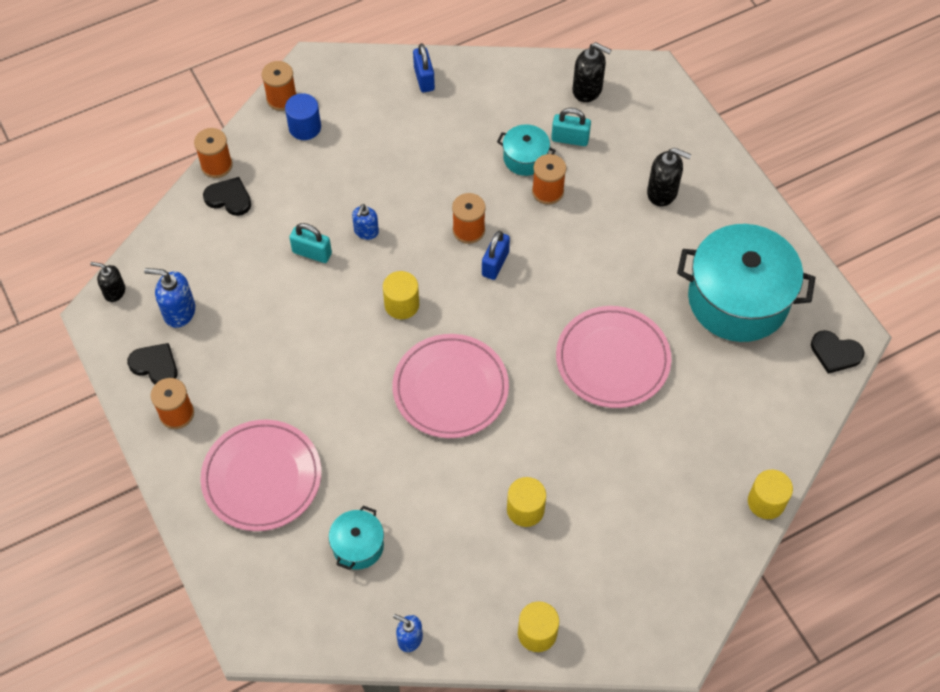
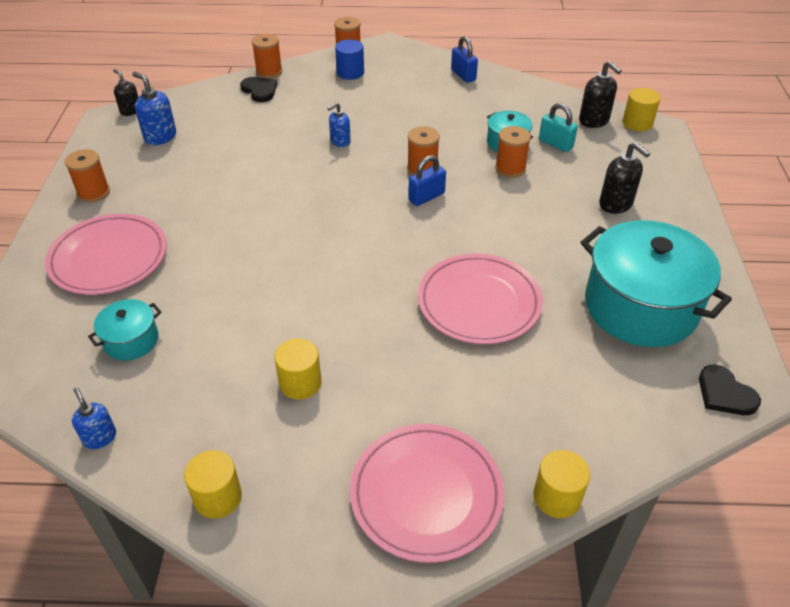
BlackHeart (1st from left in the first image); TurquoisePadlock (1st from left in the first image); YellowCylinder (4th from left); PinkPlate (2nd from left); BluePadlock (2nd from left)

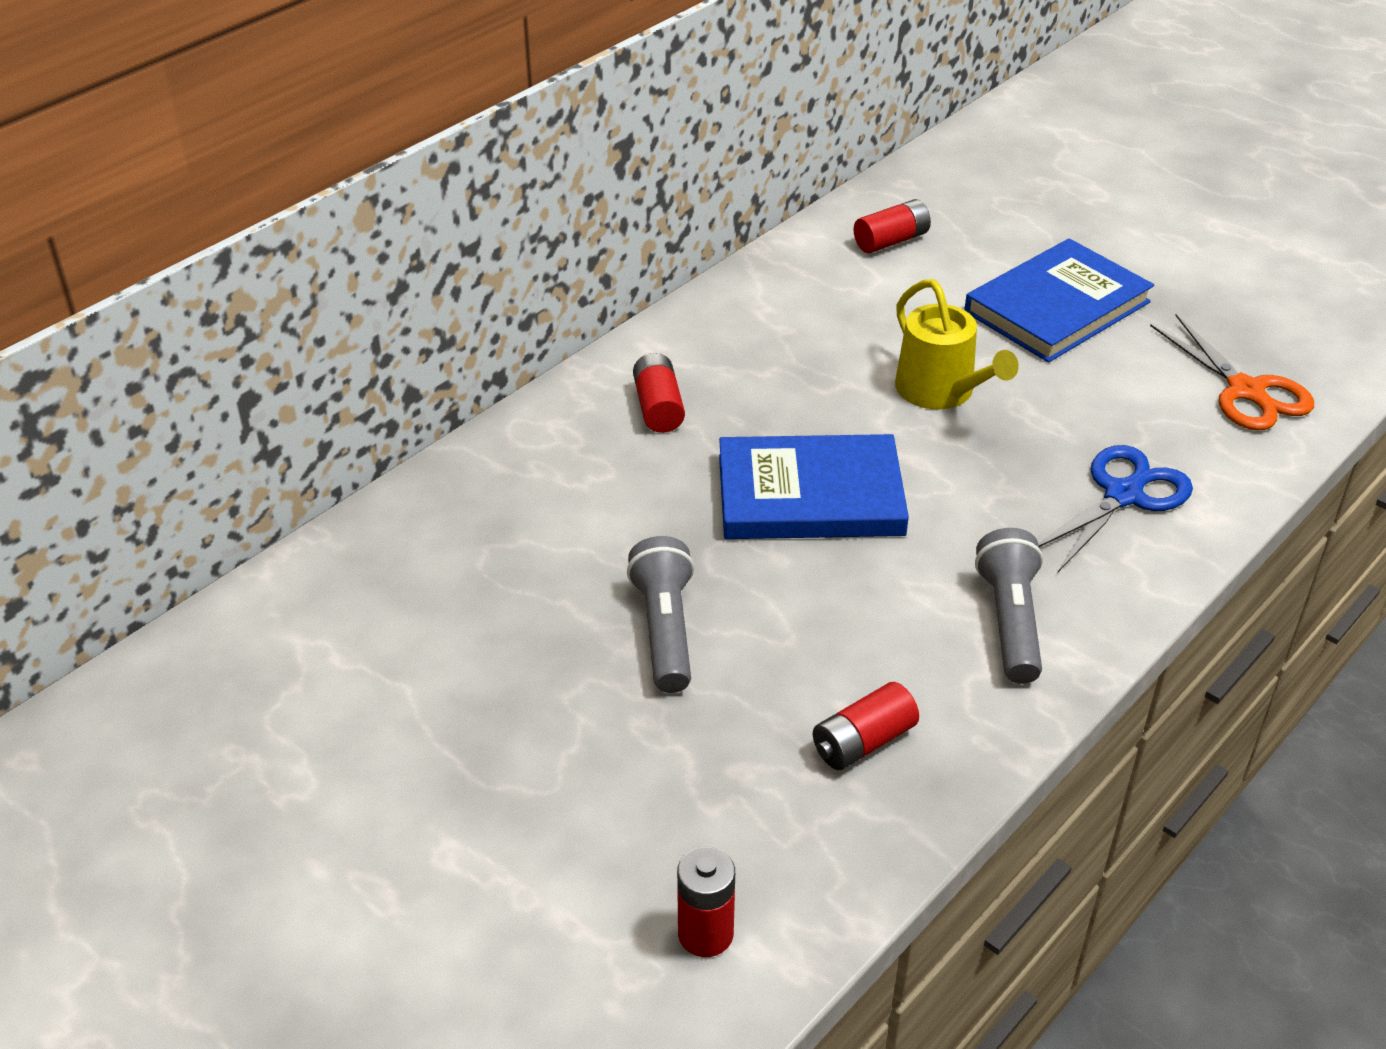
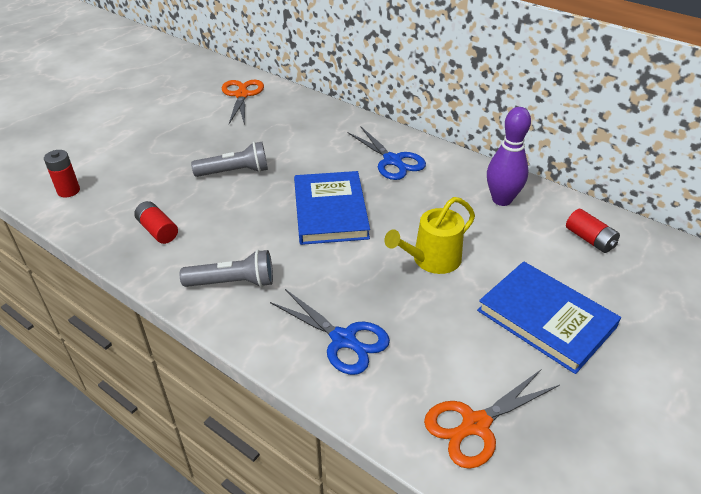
BlueScissors (2nd from left); OrangeScissors (1st from left); PurpleBowlingPin

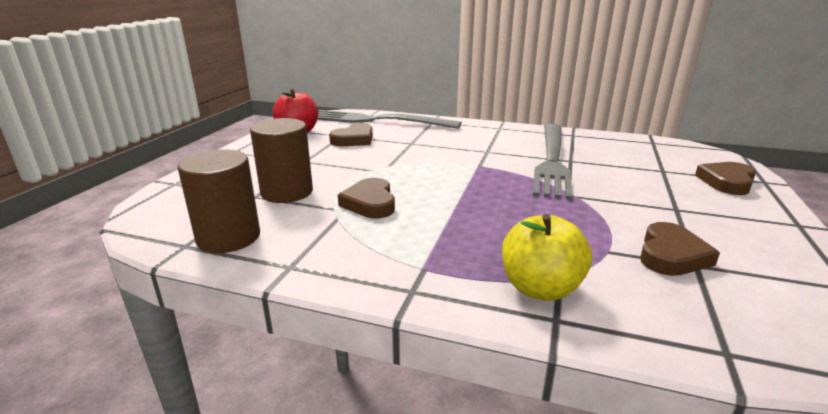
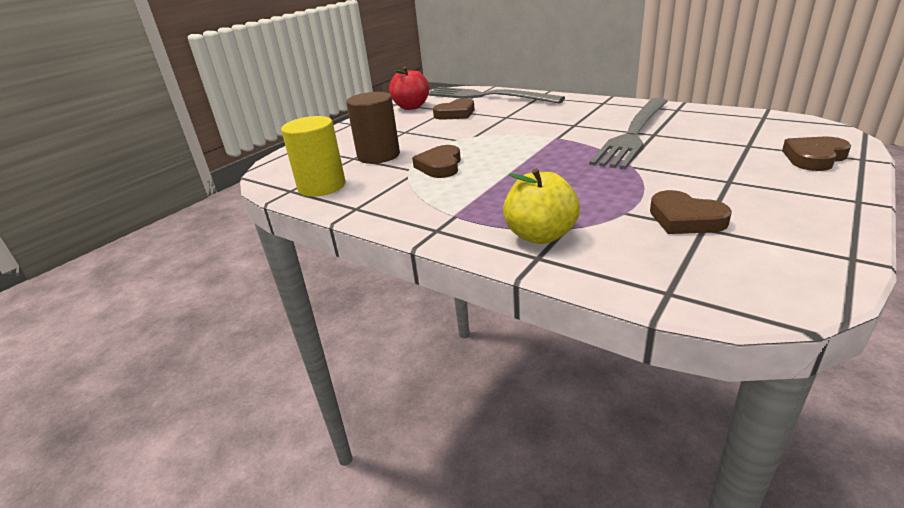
YellowCylinder; BrownHeart (3rd from left)

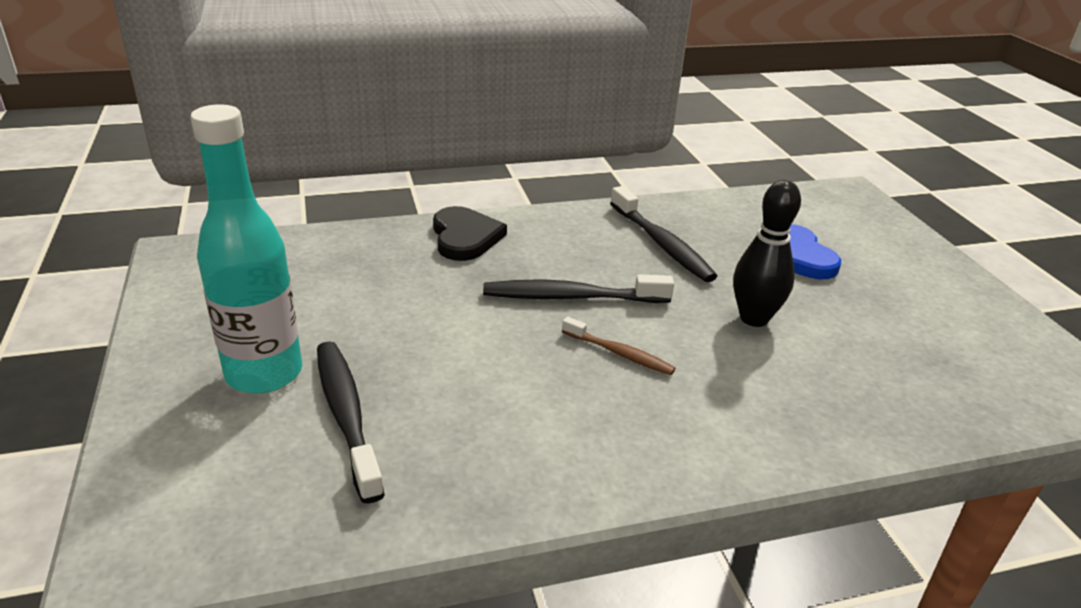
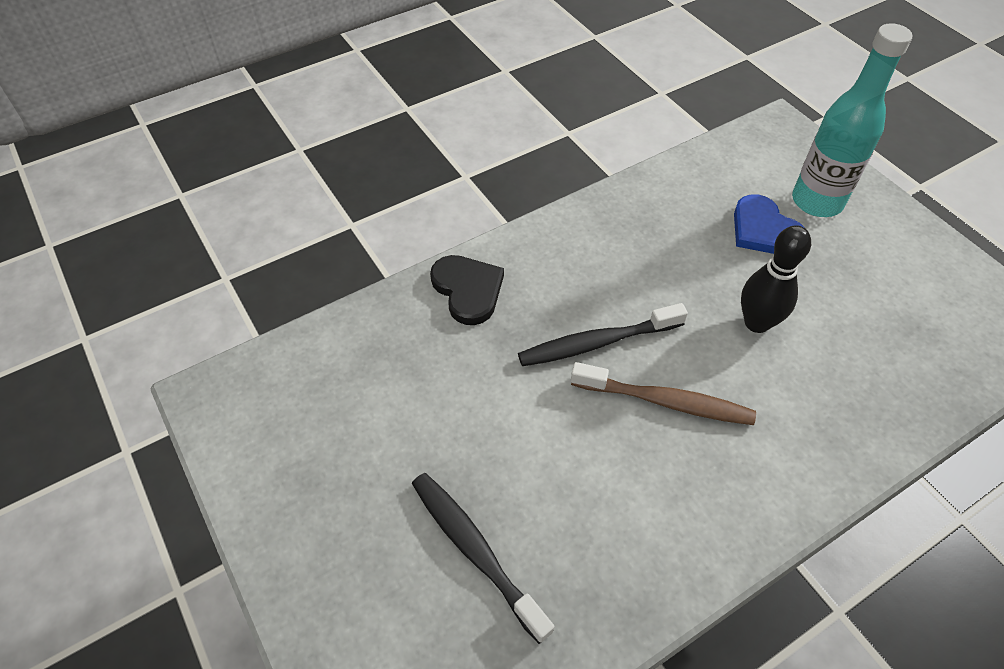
TurquoiseBottle; BrownToothbrush; BlackToothbrush (3rd from left in the first image)

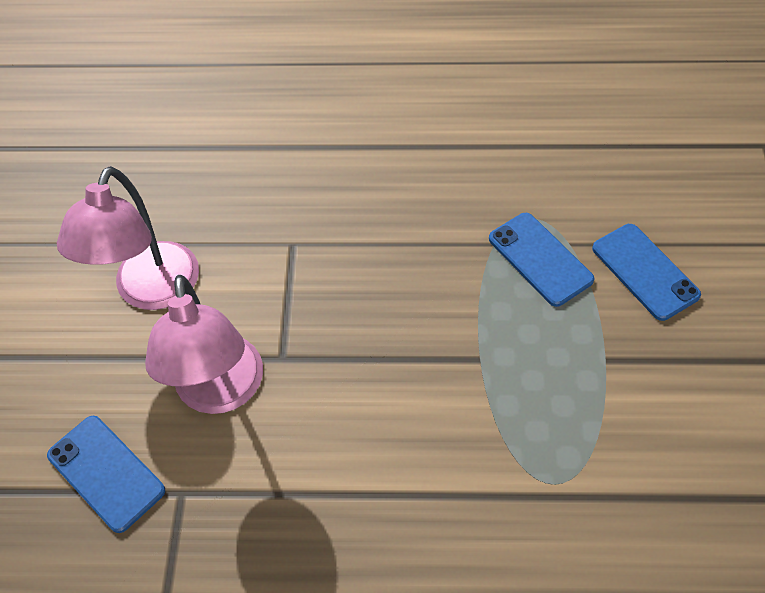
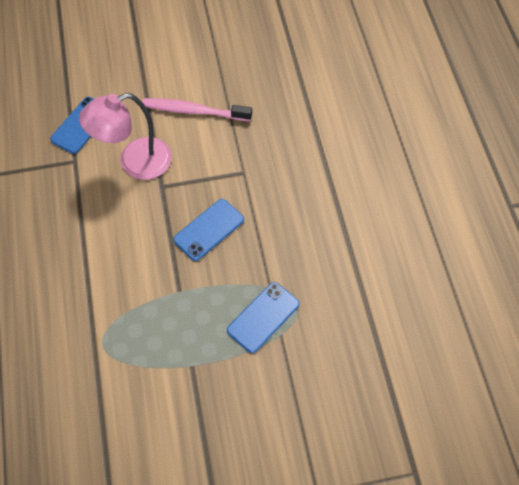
PinkToothbrush; BluePhone (2nd from left)

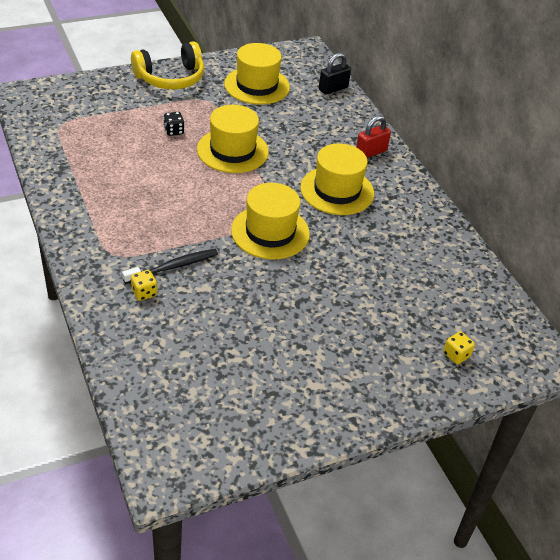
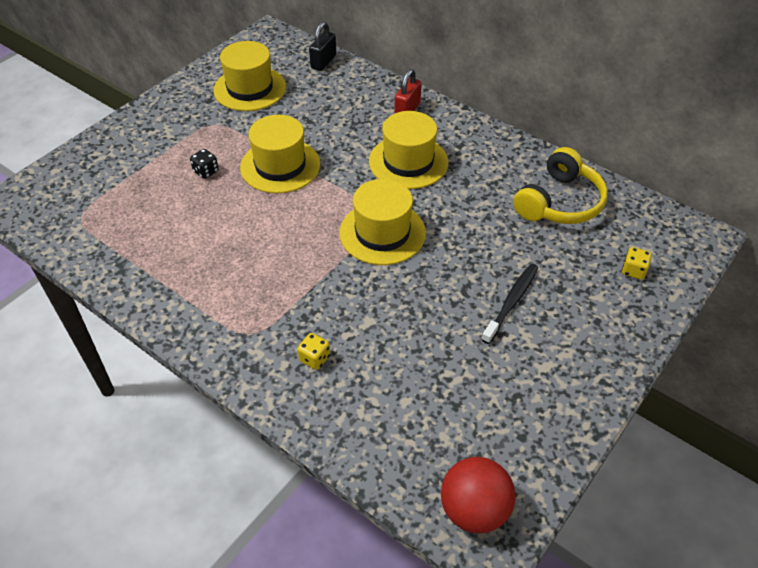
BlackToothbrush; YellowHeadphones; RedBall

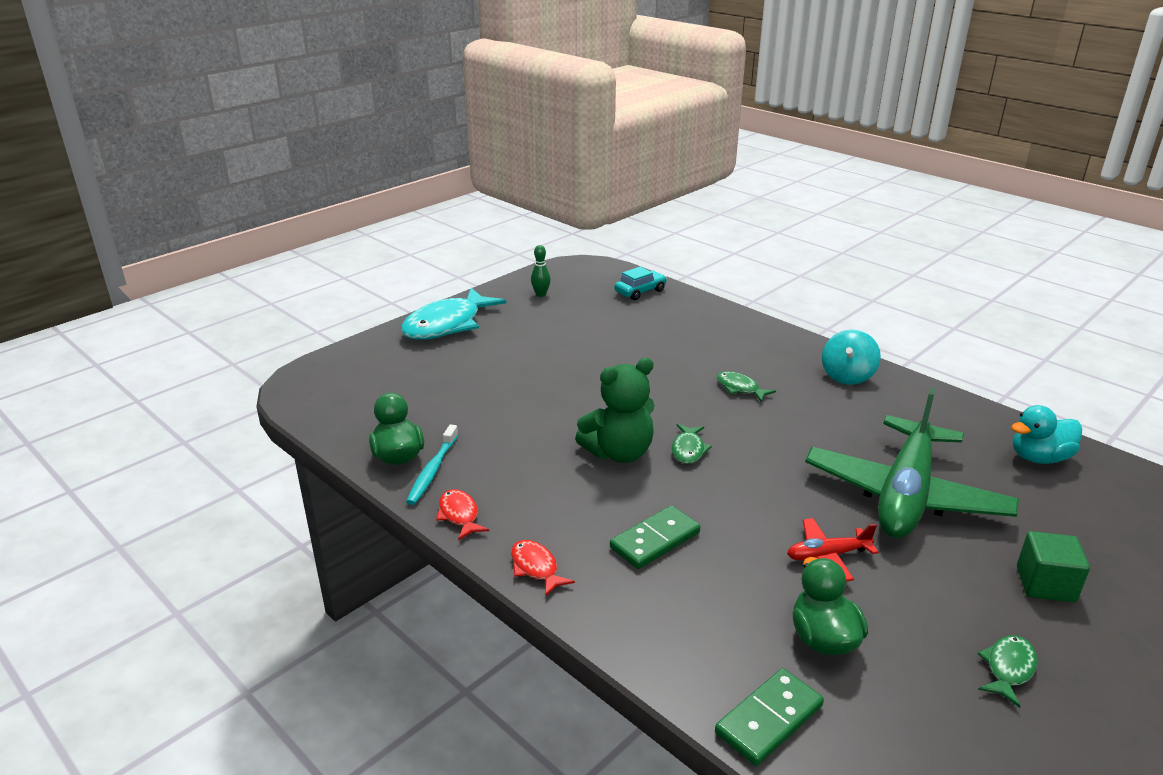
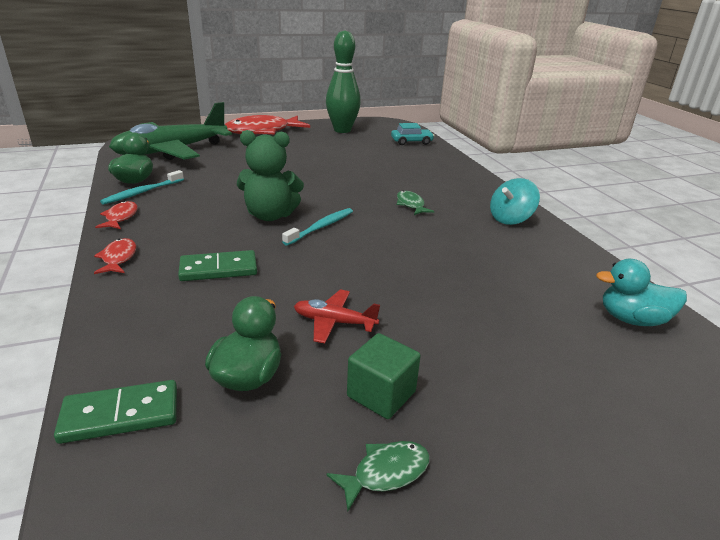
RedFish (3rd from left); GreenBowlingPin; TurquoiseToothbrush (2nd from left); GreenPlane; GreenCube

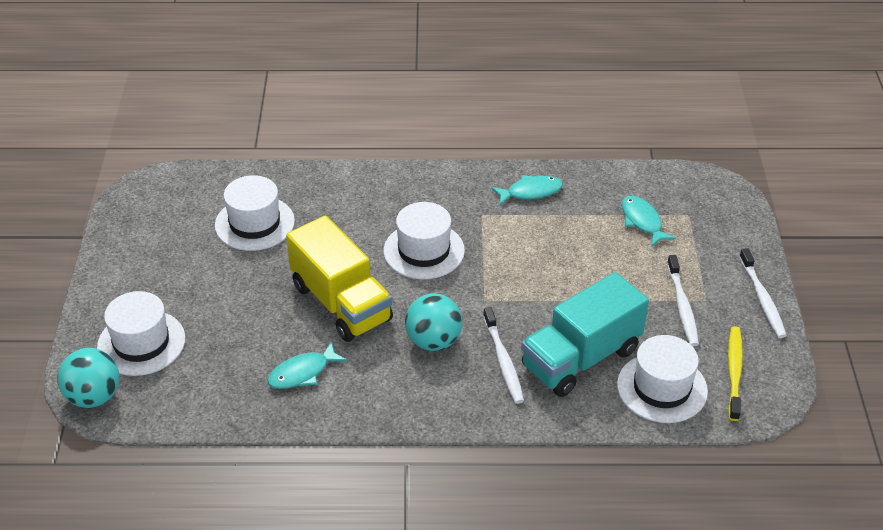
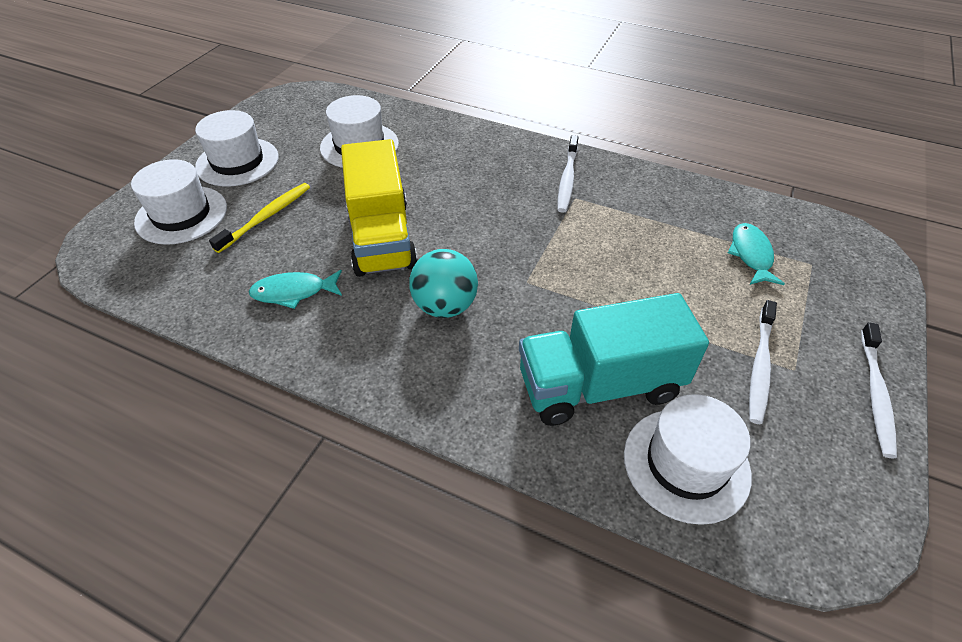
TurquoiseBall (1st from left in the first image); WhiteHat (2nd from left); WhiteToothbrush (1st from left); TurquoiseFish (2nd from left in the first image); YellowToothbrush

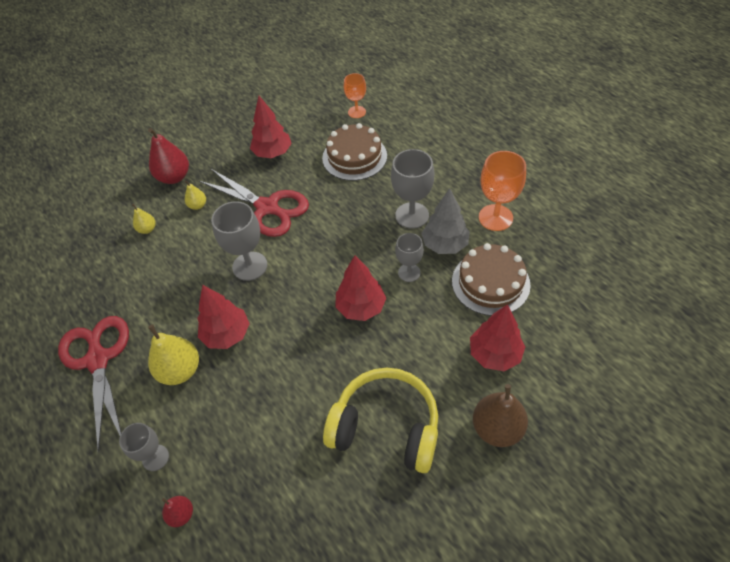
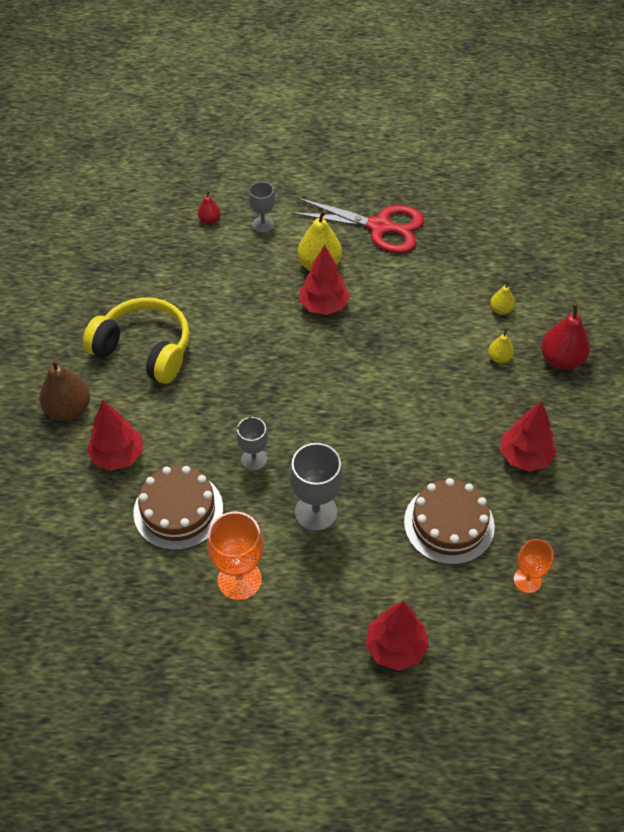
RedScissors (2nd from left in the first image); GreyGoblet (2nd from left in the first image); YellowHeadphones; RedTree (3rd from left); GreyTree

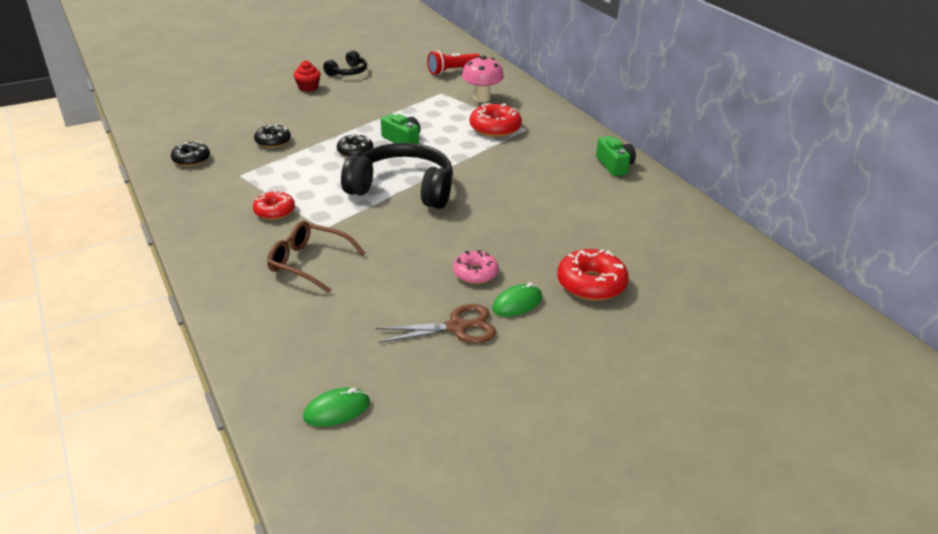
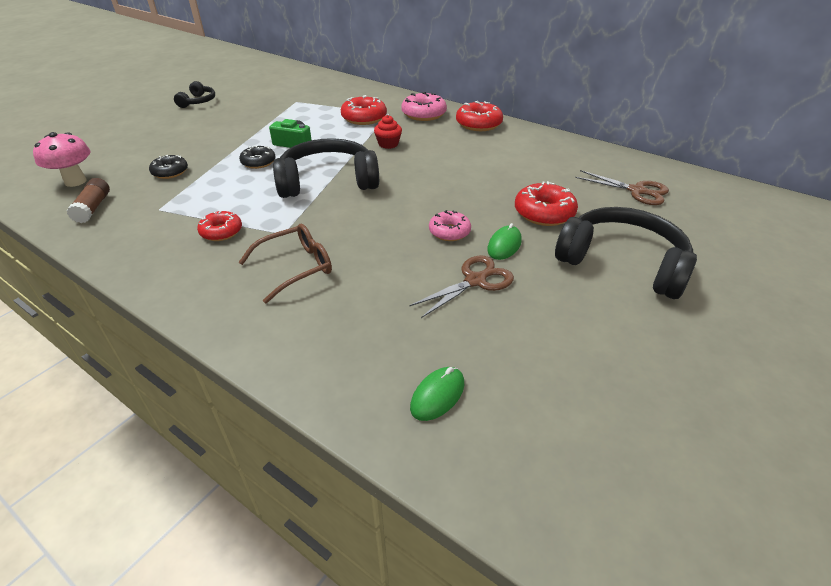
BrownGlueStick; BrownGlasses; RedCupcake; RedFlashlight; PinkMushroom; RedDonut (3rd from left); PinkDonut (1st from left); BlackHeadphones (3rd from left); BrownScissors (2nd from left)

